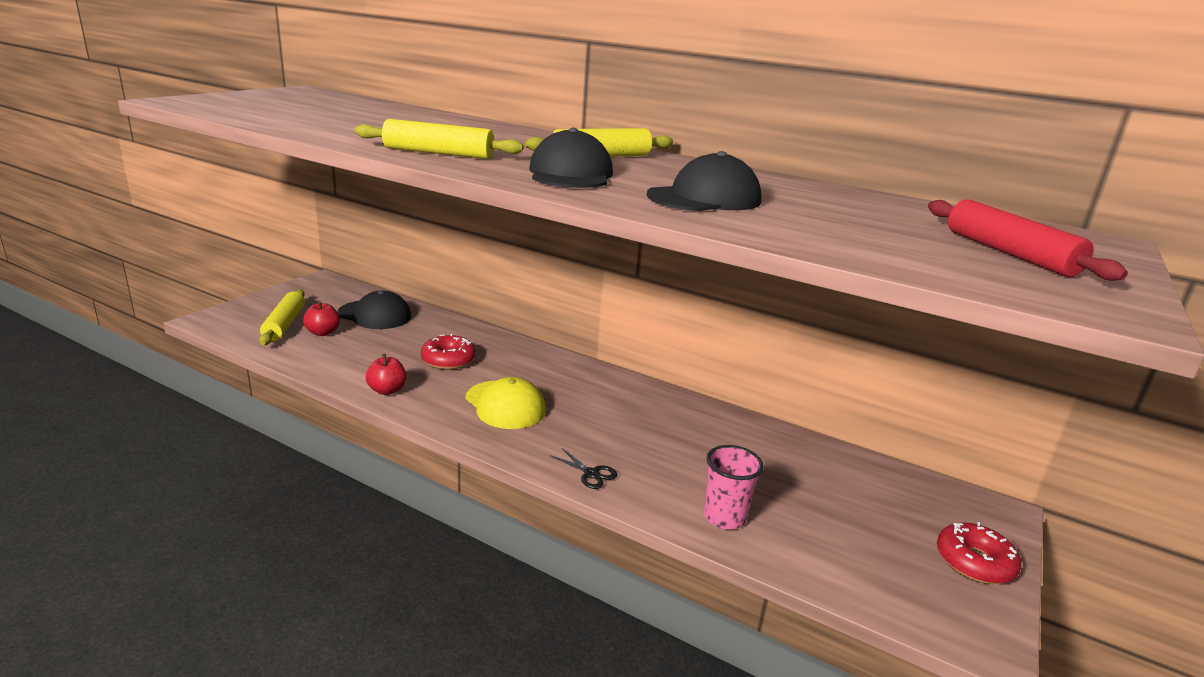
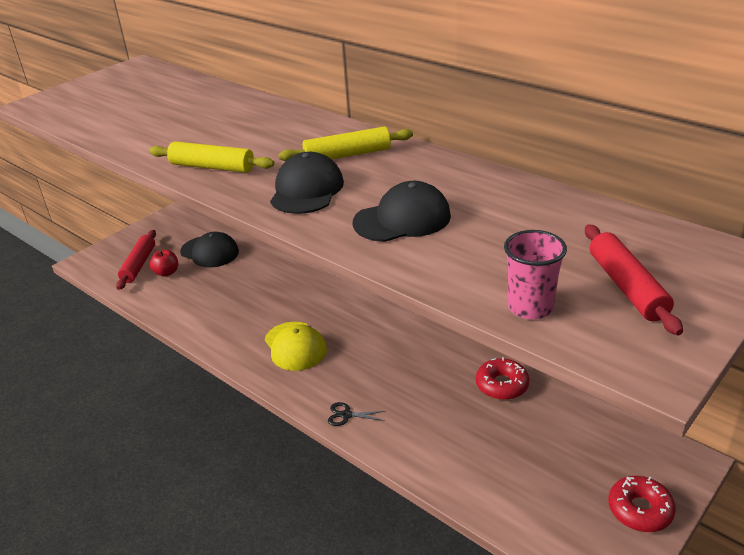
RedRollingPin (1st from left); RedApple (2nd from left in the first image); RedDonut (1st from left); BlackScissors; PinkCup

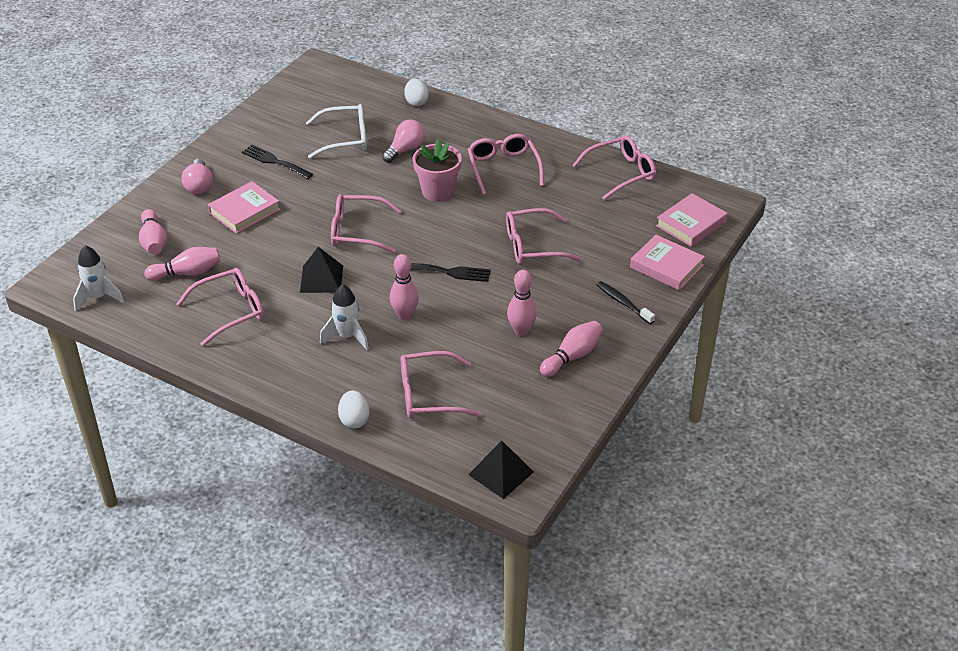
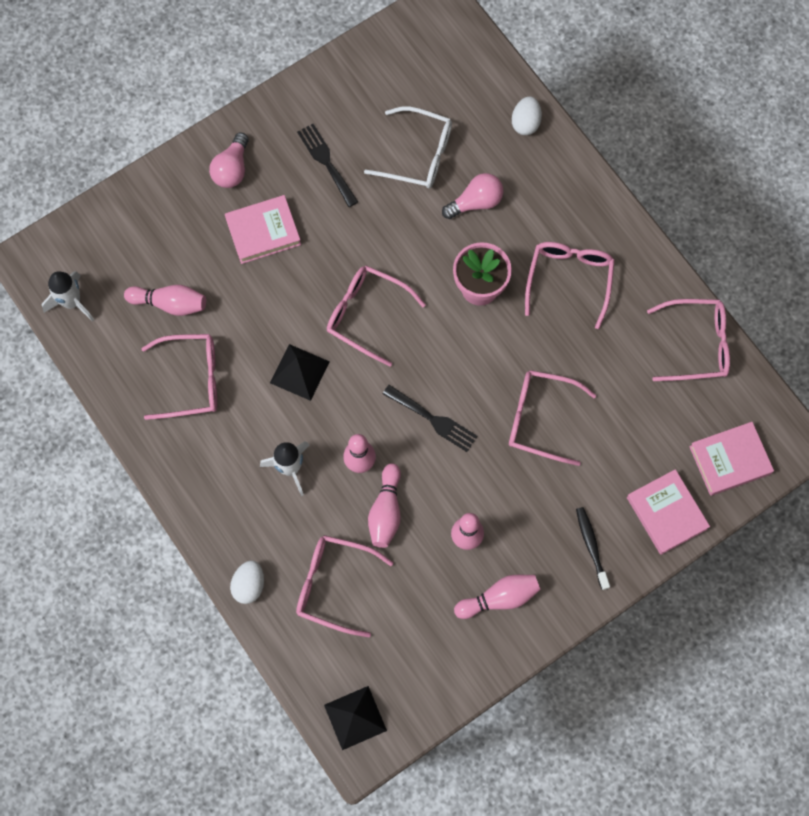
PinkBowlingPin (3rd from left)

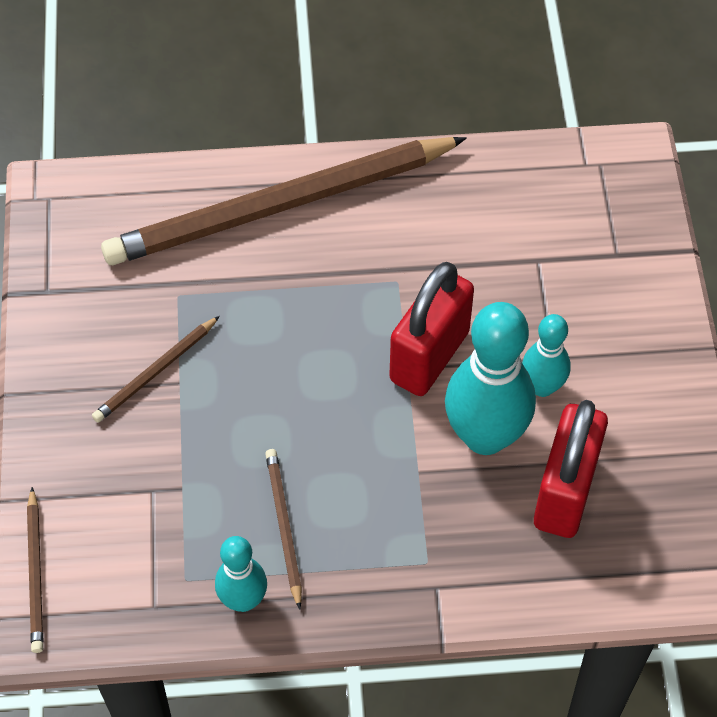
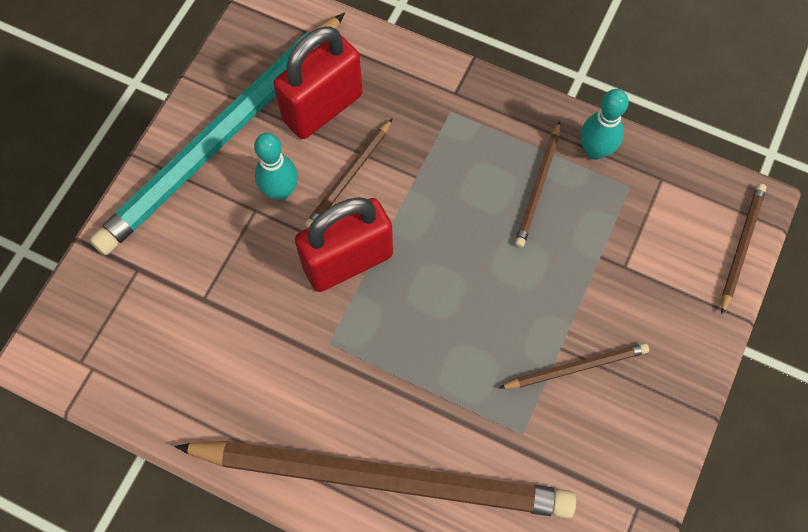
BrownPencil (1st from left); TurquoisePencil

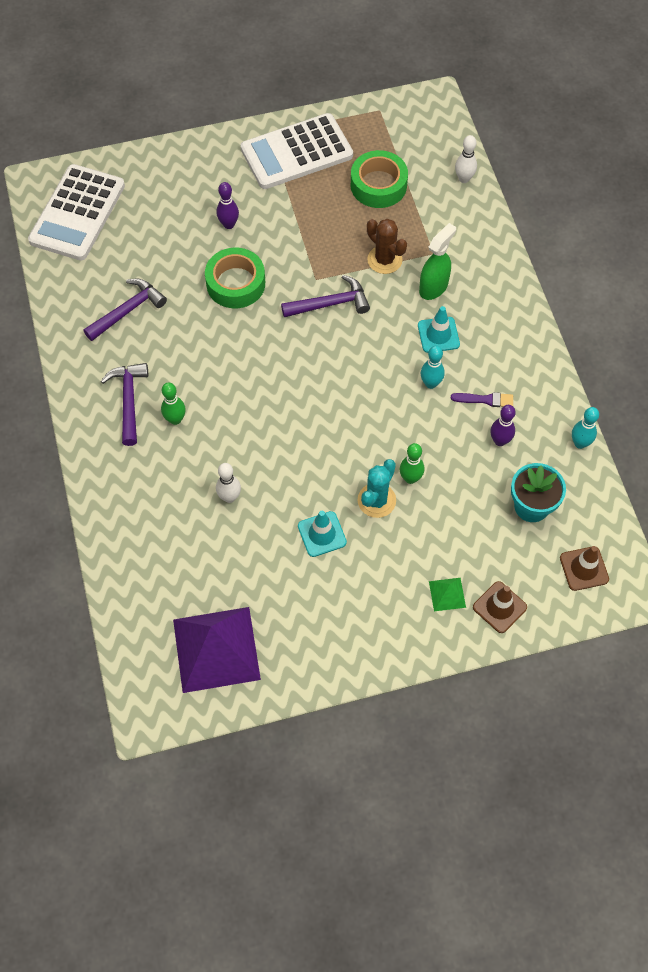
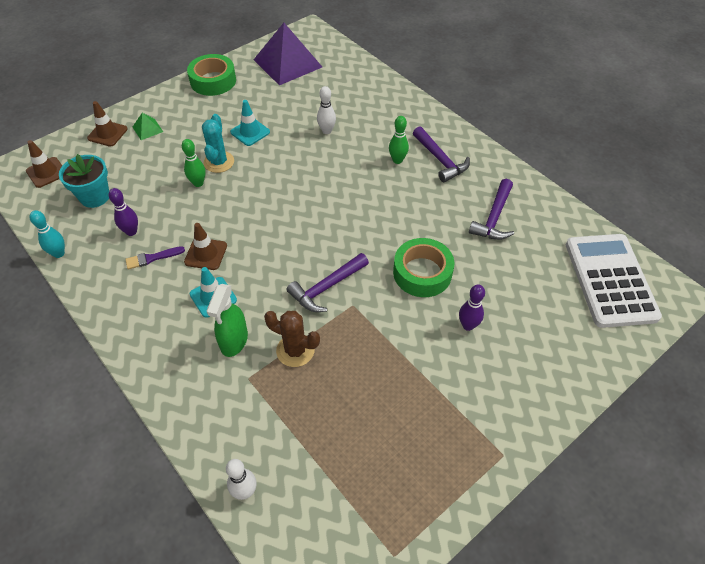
WhiteCalculator (2nd from left in the first image); GreenTape (1st from left); BrownTrafficCone (3rd from left)

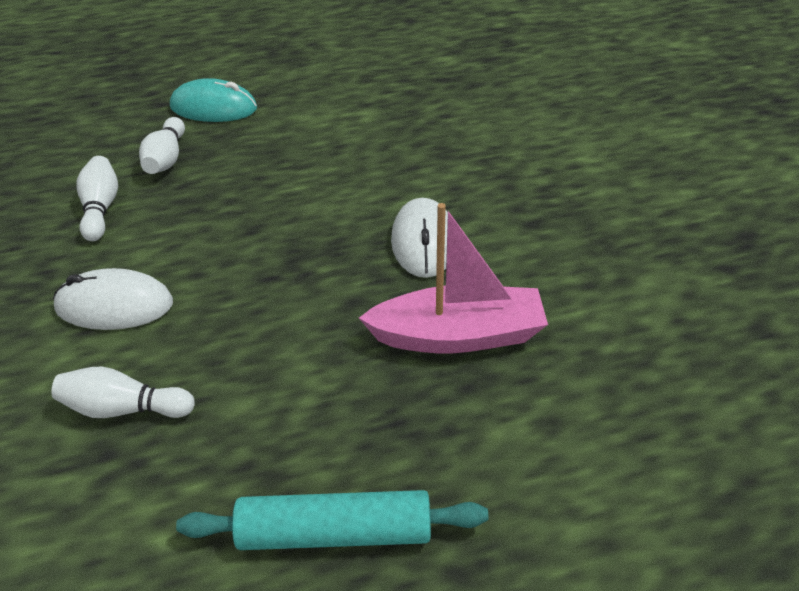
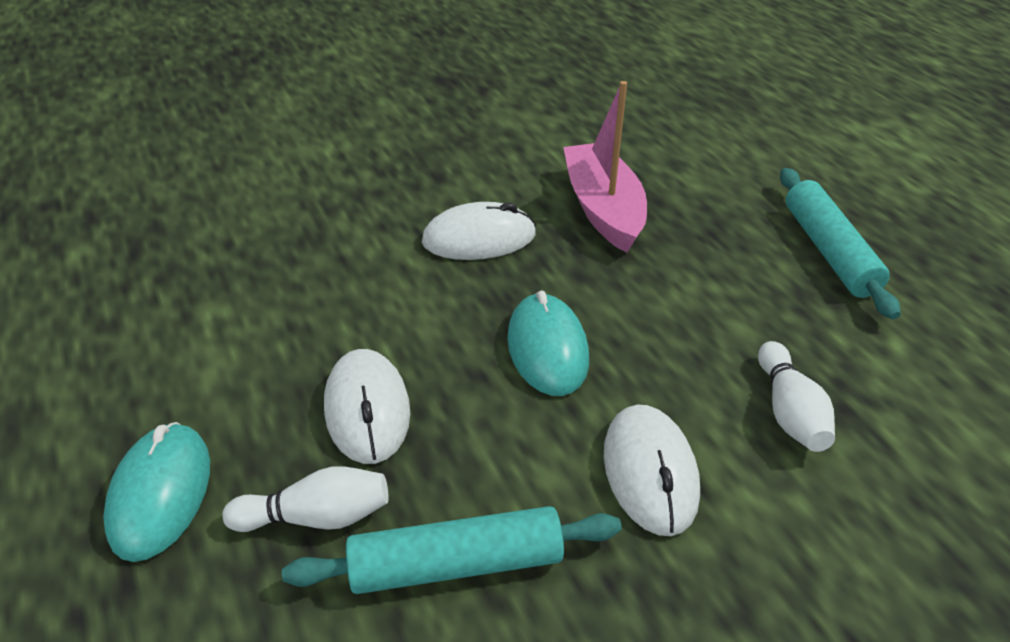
TurquoiseRollingPin (1st from left); WhiteMouse (1st from left); TurquoiseMouse (2nd from left)

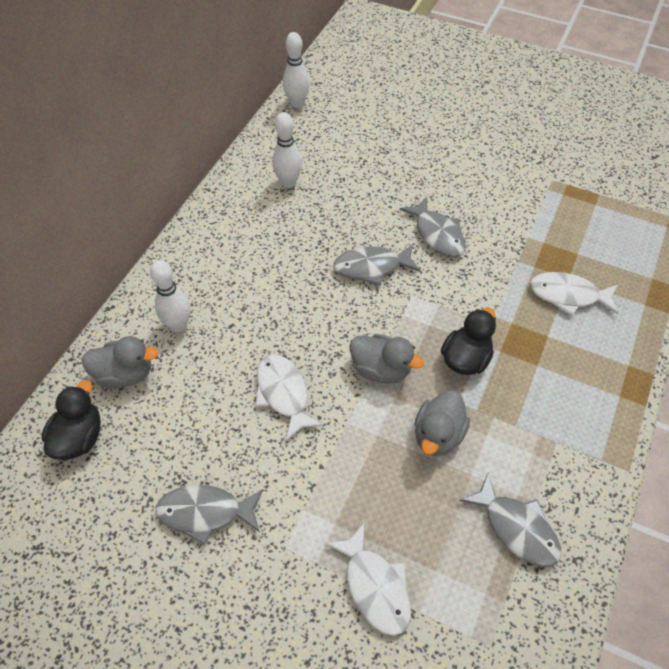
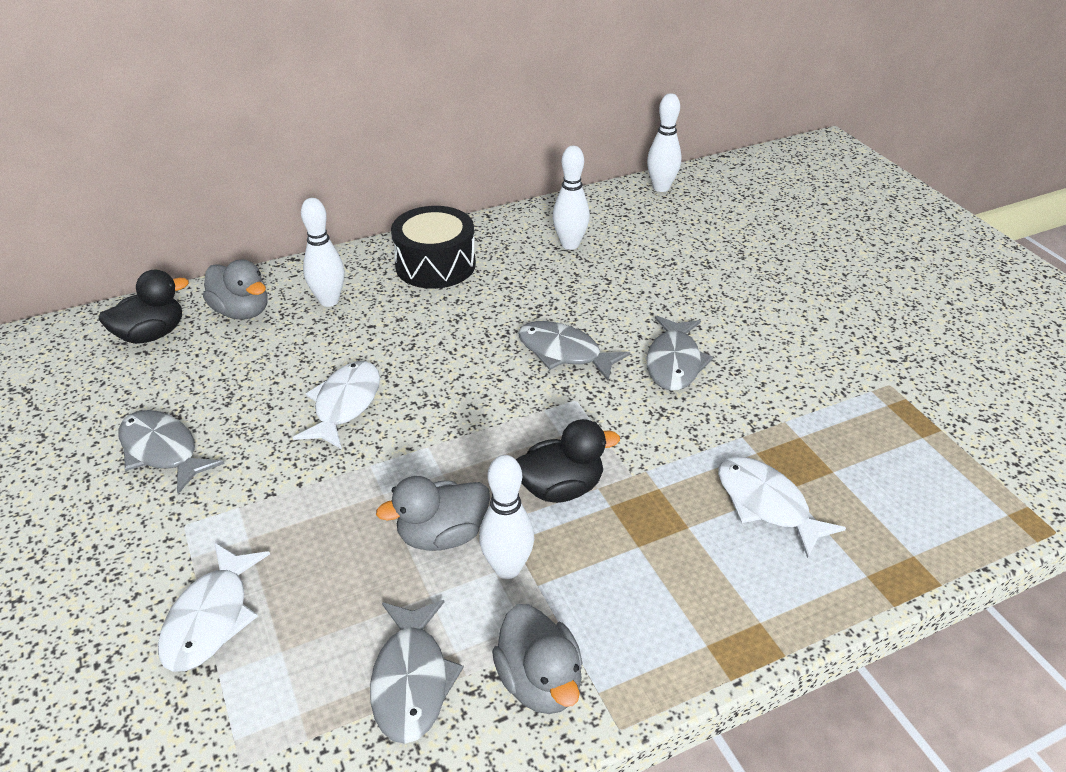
GreyDuck (3rd from left); BlackDrum; WhiteBowlingPin (2nd from left)

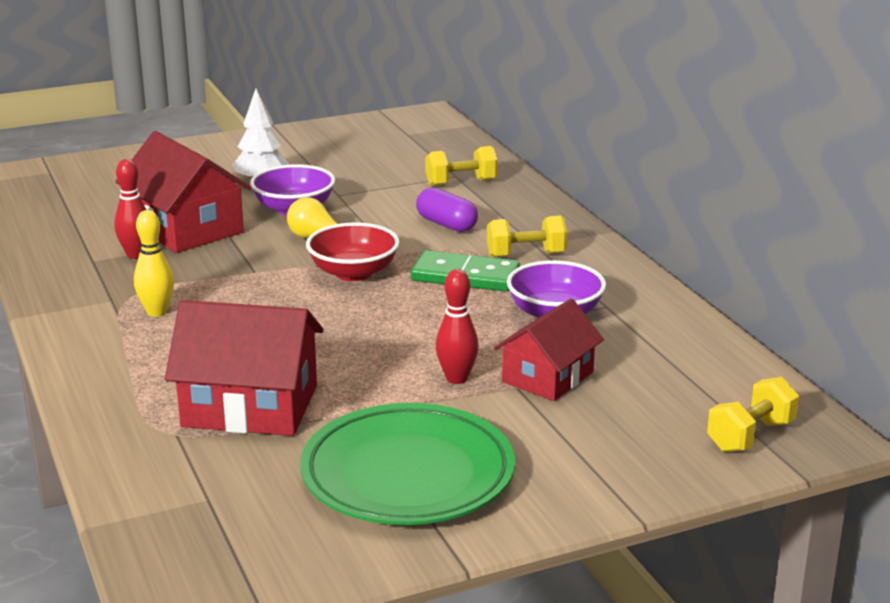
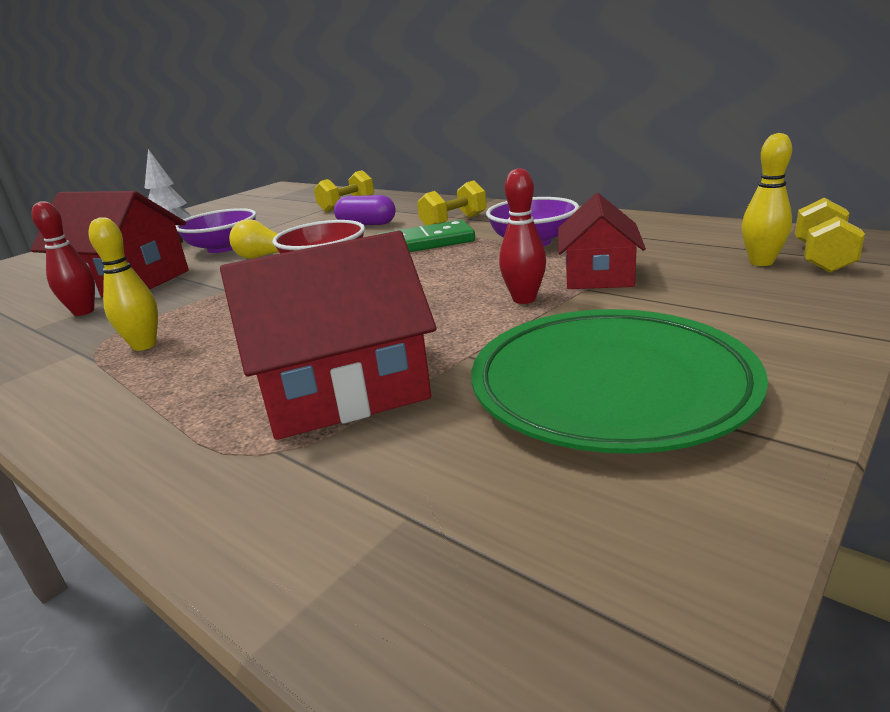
YellowBowlingPin (2nd from left)

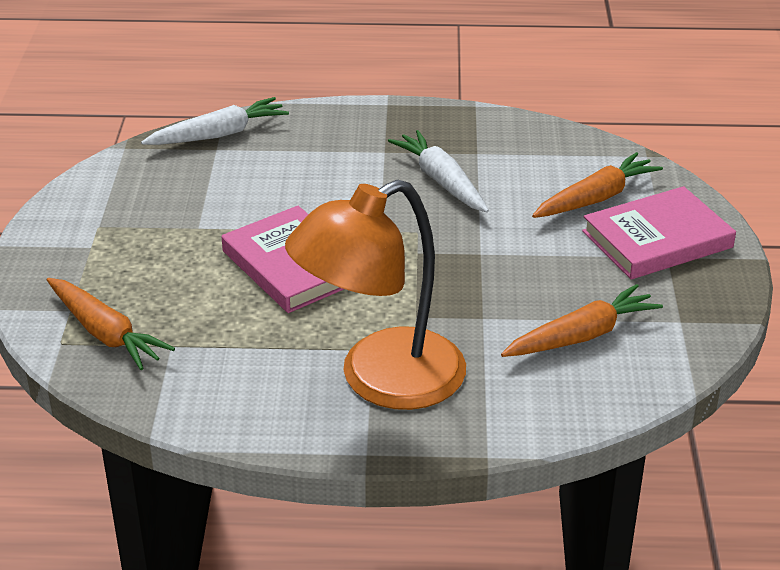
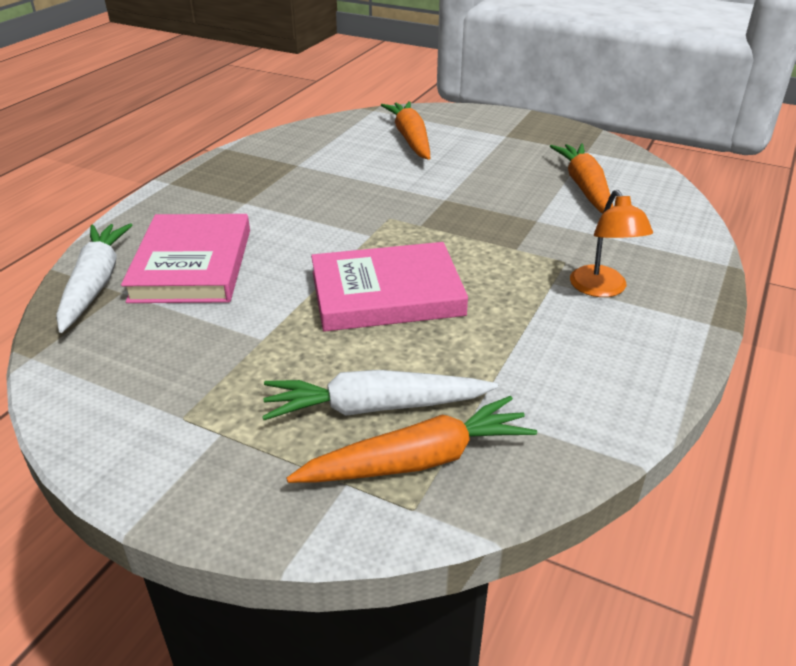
OrangeLamp; WhiteCarrot (2nd from left); PinkBook (1st from left)

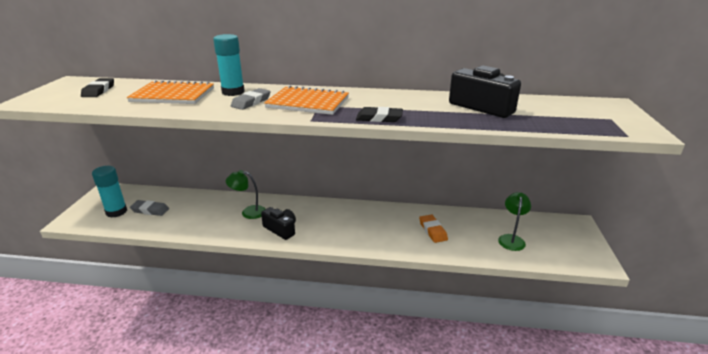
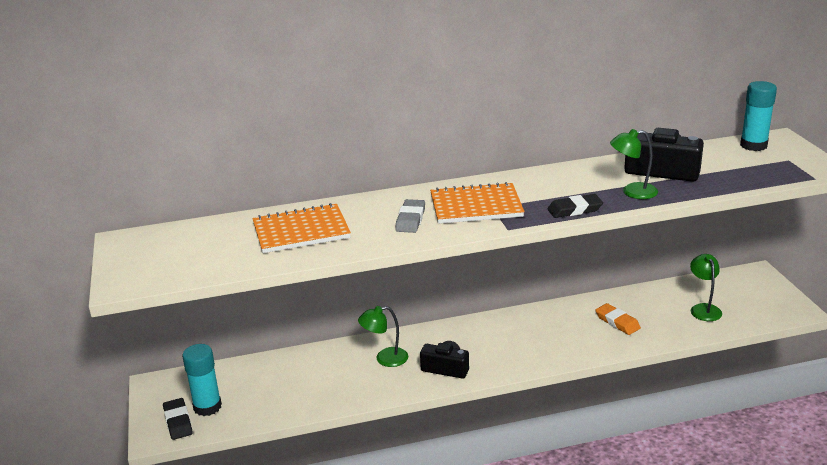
BlackEraser (1st from left); GreyEraser (1st from left in the first image); TurquoiseGlueStick (2nd from left); GreenLamp (2nd from left)

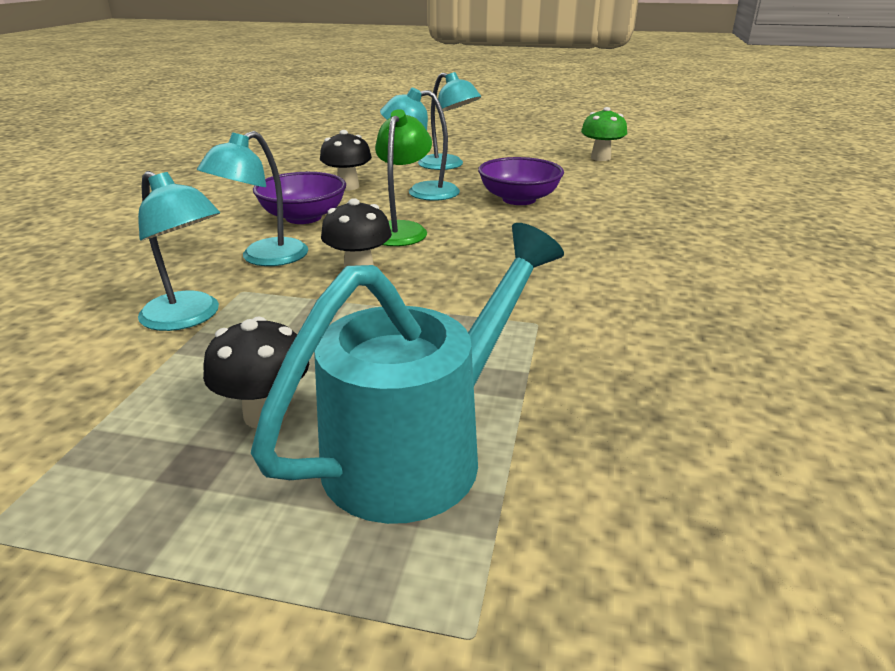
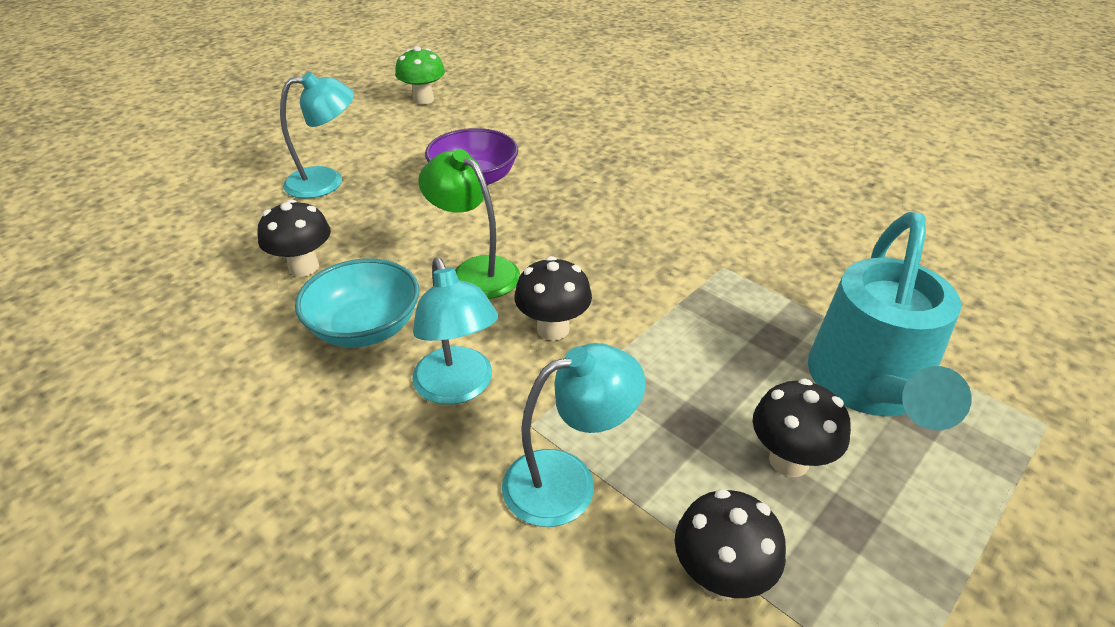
TurquoiseWateringCan; TurquoiseBowl; TurquoiseLamp (3rd from left in the first image); BlackMushroom (3rd from left)

